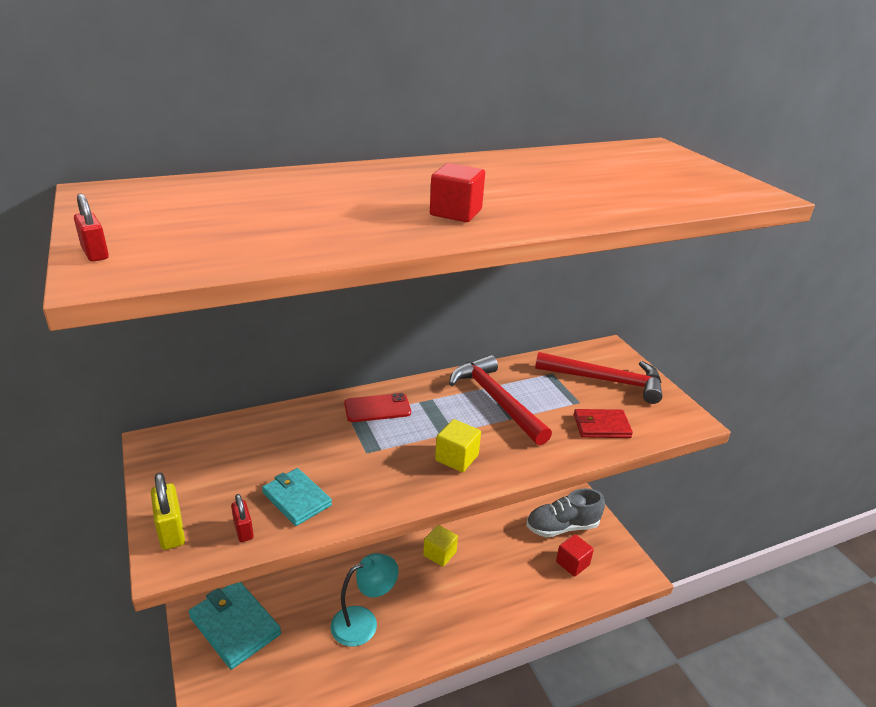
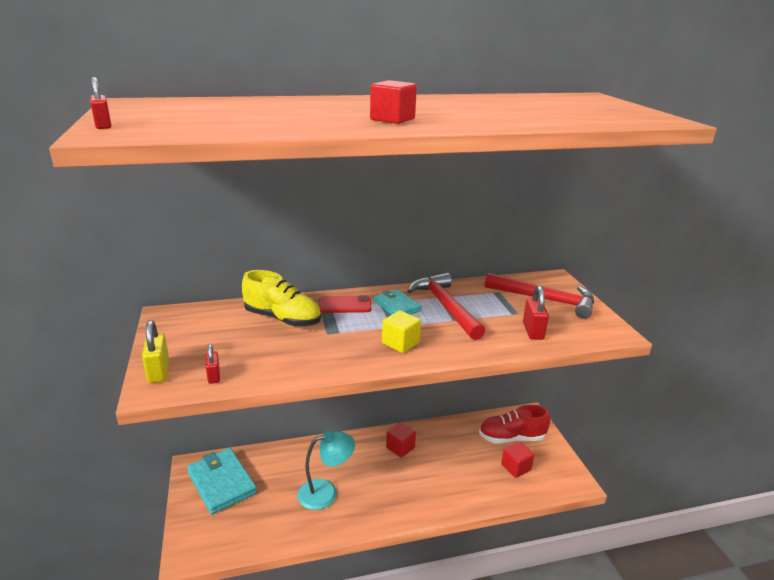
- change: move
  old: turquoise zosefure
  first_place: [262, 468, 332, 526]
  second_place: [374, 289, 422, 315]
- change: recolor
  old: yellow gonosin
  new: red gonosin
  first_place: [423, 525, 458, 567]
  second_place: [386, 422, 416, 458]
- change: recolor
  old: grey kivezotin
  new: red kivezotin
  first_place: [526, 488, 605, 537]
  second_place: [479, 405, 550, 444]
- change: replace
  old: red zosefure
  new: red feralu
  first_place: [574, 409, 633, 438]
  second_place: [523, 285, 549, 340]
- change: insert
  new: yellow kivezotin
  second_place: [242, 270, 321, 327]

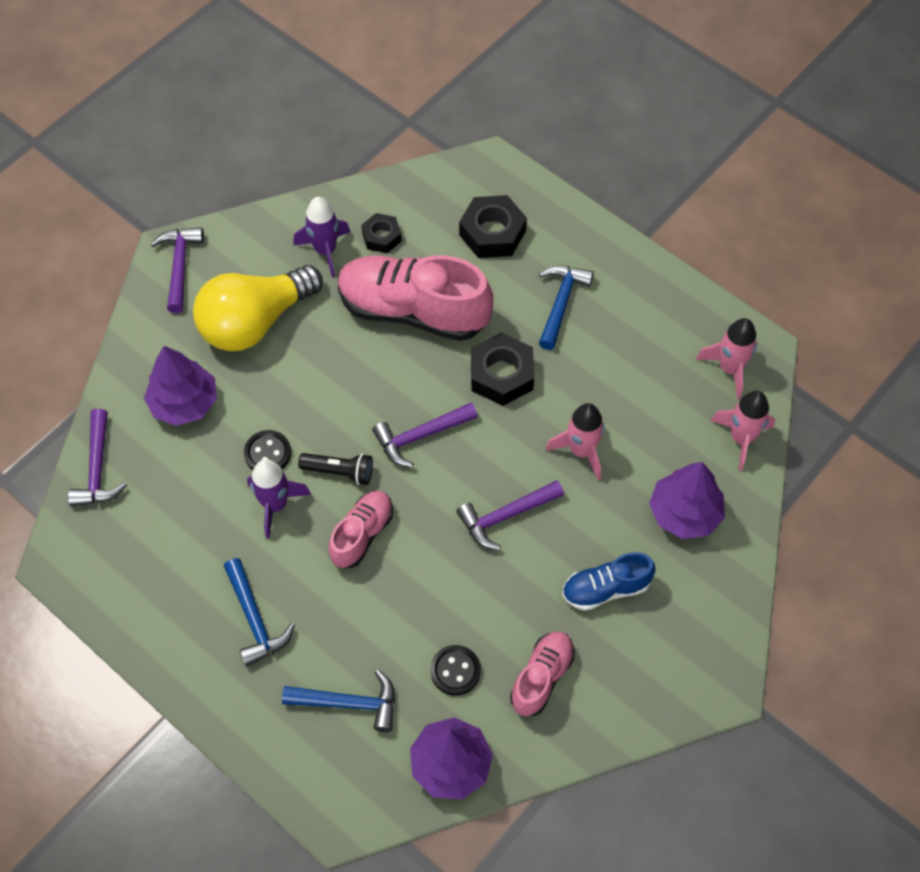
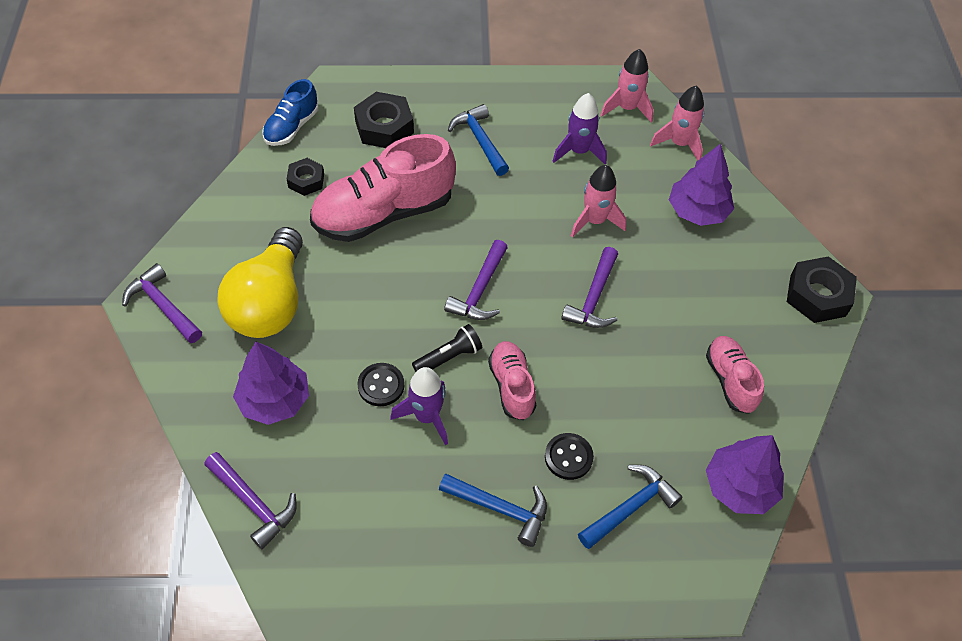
- change: move
  old: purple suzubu
  first_place: [293, 197, 350, 278]
  second_place: [553, 93, 607, 165]
- change: move
  old: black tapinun
  first_place: [430, 645, 481, 696]
  second_place: [545, 433, 594, 480]
- change: move
  old: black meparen
  first_place: [471, 332, 534, 406]
  second_place: [787, 256, 857, 323]
- change: move
  old: blue kivezotin
  first_place: [562, 552, 655, 611]
  second_place: [262, 79, 319, 146]

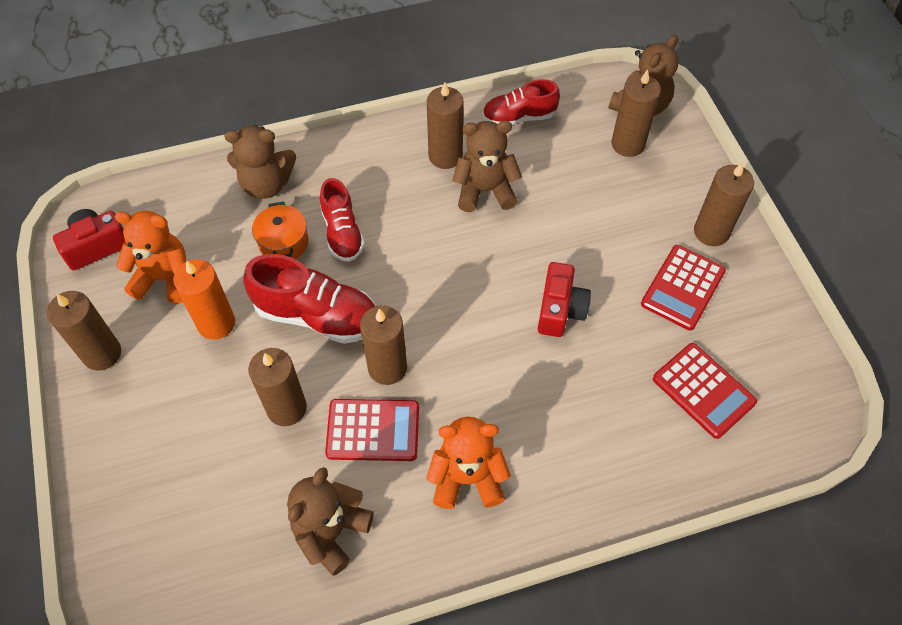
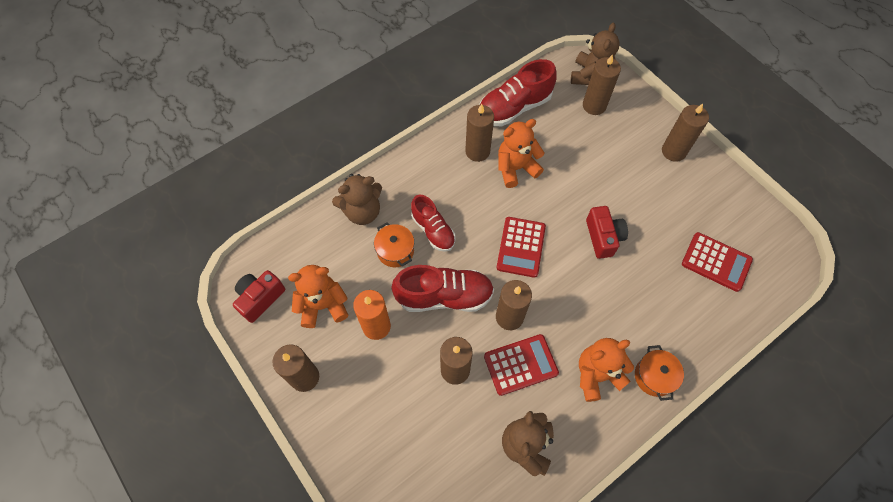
- change: recolor
  old: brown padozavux
  new: orange padozavux
  first_place: [453, 120, 522, 212]
  second_place: [498, 119, 544, 188]
- change: resize
  old: red kivezotin
  first_place: [482, 79, 560, 125]
  second_place: [479, 59, 557, 127]
  factor: 1.54
- change: move
  old: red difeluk
  first_place: [641, 245, 726, 330]
  second_place: [496, 217, 546, 278]
- change: insert
  new: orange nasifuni
  second_place: [635, 345, 684, 401]

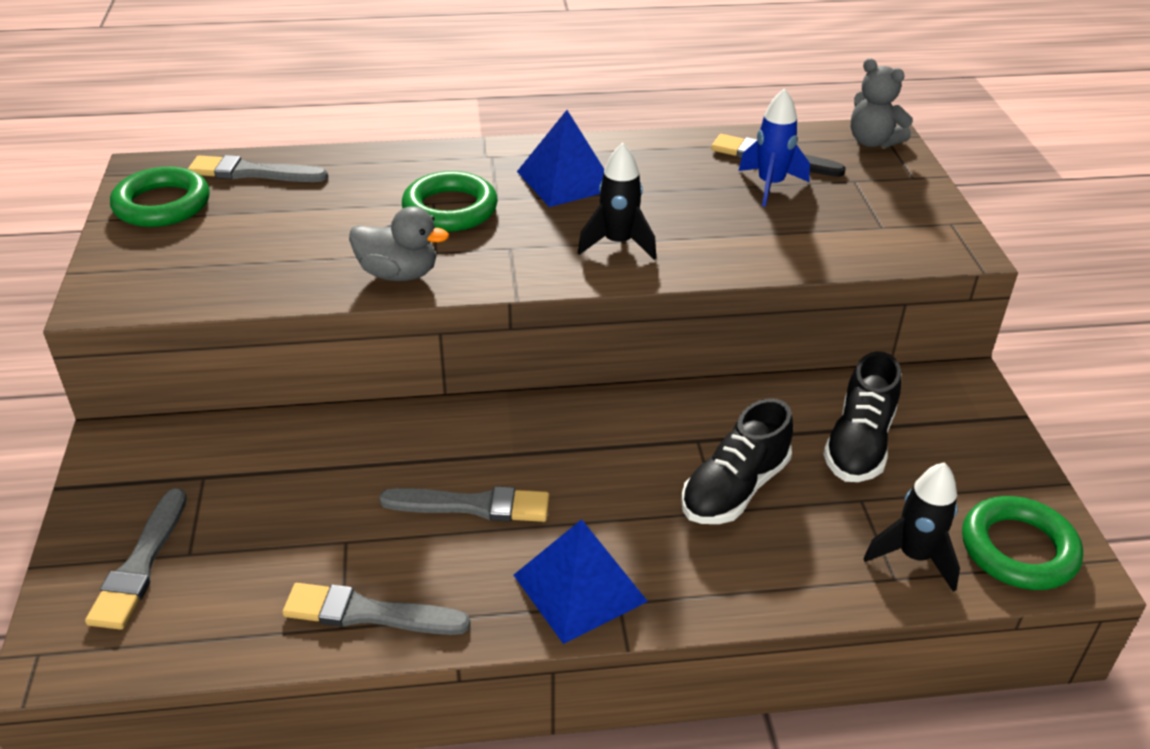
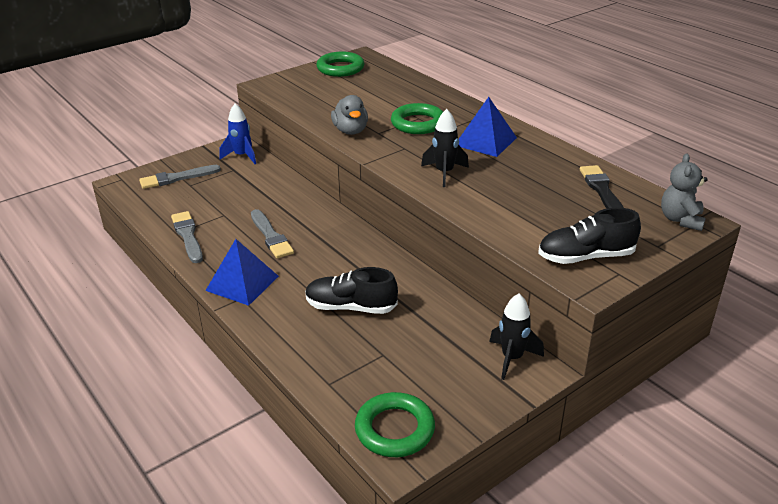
- change: delete
  old: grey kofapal
  first_place: [188, 155, 328, 182]
- change: move
  old: blue suzubu
  first_place: [738, 88, 810, 207]
  second_place: [220, 103, 256, 164]
- change: move
  old: black kivezotin
  first_place: [823, 351, 901, 482]
  second_place: [538, 208, 641, 264]
- change: move
  old: black suzubu
  first_place: [863, 462, 960, 592]
  second_place: [489, 294, 544, 380]

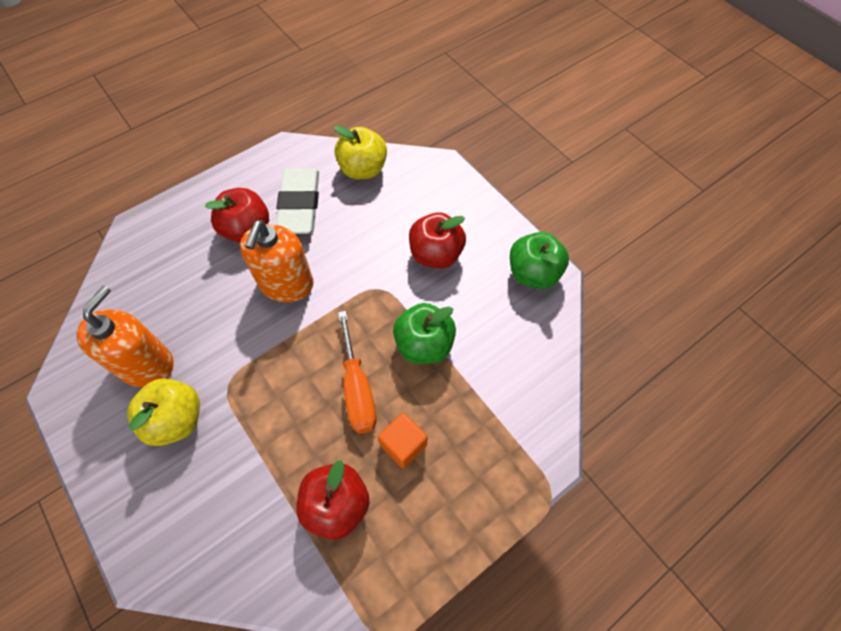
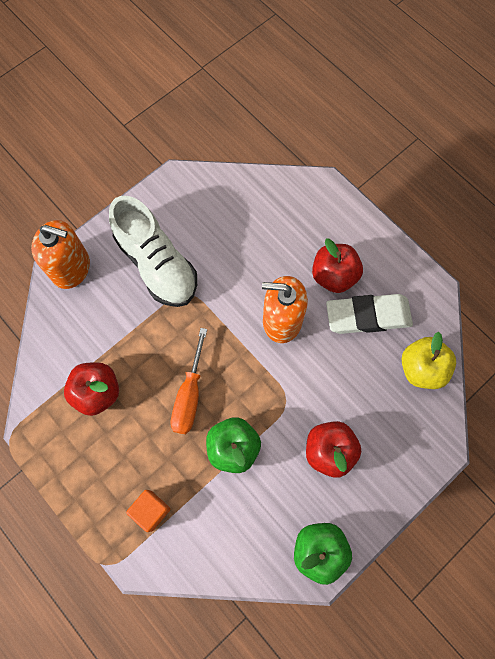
- change: move
  old: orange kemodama
  first_place: [76, 286, 174, 387]
  second_place: [31, 220, 90, 289]
- change: replace
  old: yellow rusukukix
  new: white kivezotin
  first_place: [127, 378, 200, 446]
  second_place: [109, 196, 197, 307]
- change: rotate
  old: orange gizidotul
  first_place: [338, 311, 377, 434]
  second_place: [171, 328, 207, 434]
  degrees: -60
- change: move
  old: orange gonosin
  first_place: [378, 413, 427, 468]
  second_place: [126, 490, 170, 532]

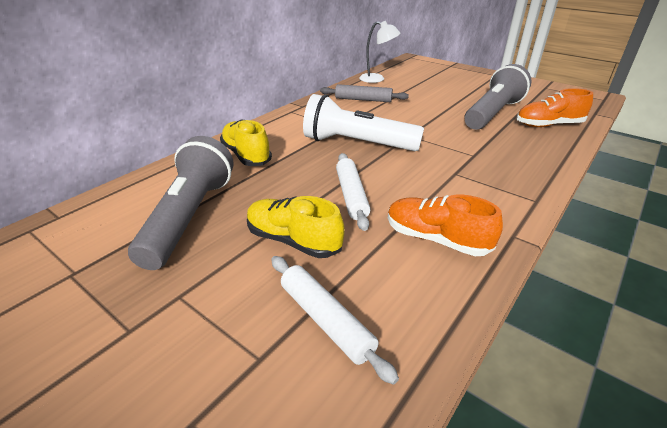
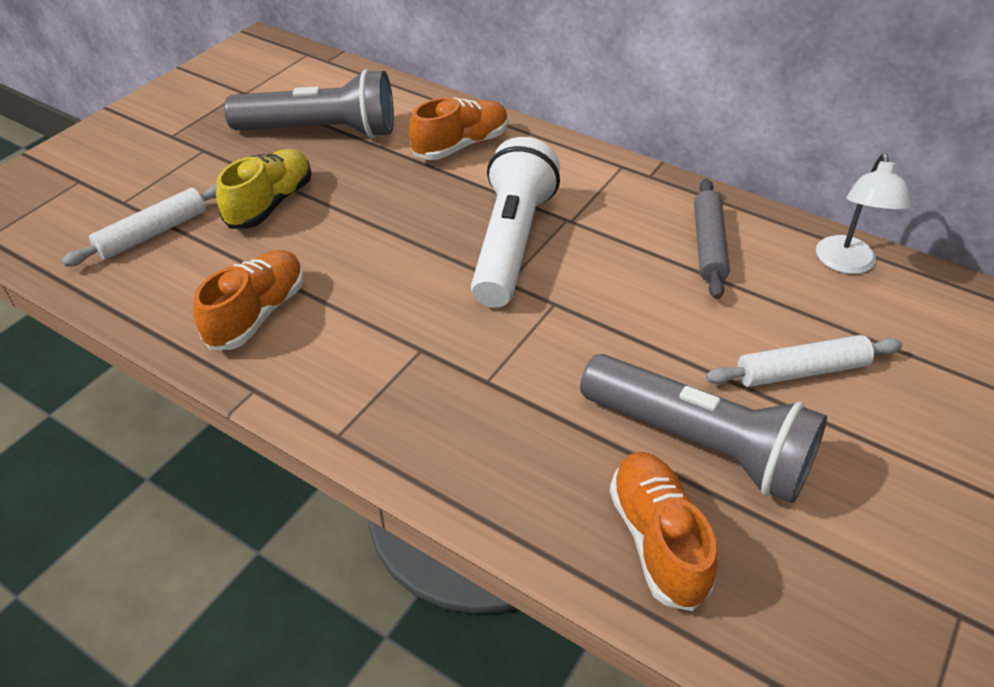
- change: recolor
  old: yellow kivezotin
  new: orange kivezotin
  first_place: [220, 120, 272, 166]
  second_place: [409, 97, 508, 160]
- change: move
  old: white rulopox
  first_place: [336, 153, 371, 231]
  second_place: [706, 335, 902, 387]

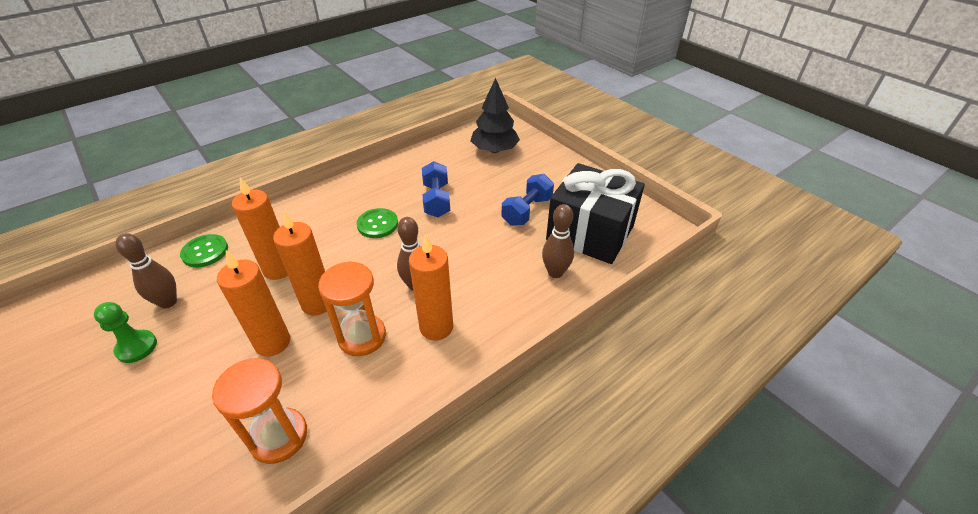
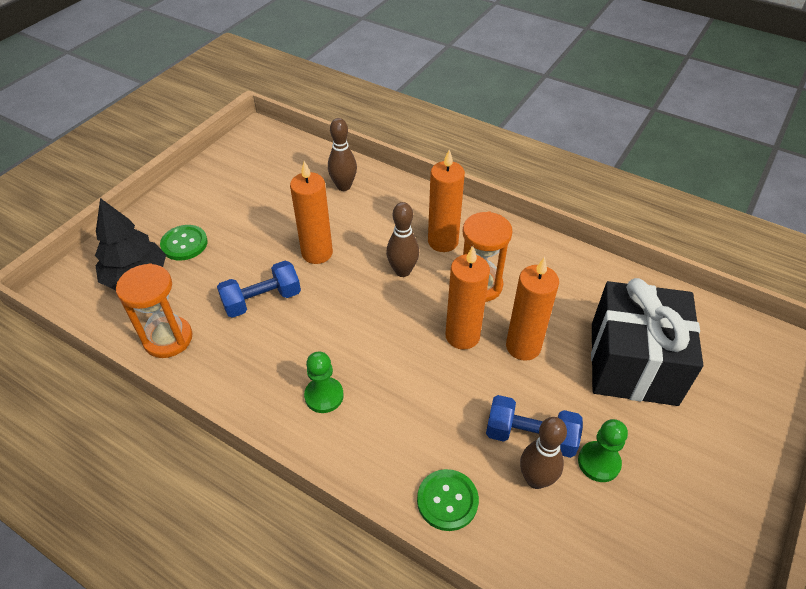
- change: move
  old: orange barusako
  first_place: [212, 358, 307, 464]
  second_place: [116, 263, 193, 358]
- change: move
  old: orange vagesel
  first_place: [232, 177, 288, 280]
  second_place: [290, 161, 333, 264]
- change: move
  old: green tapinun
  first_place: [357, 208, 398, 238]
  second_place: [160, 225, 208, 261]
- change: move
  old: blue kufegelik
  first_place: [501, 174, 554, 226]
  second_place: [486, 395, 583, 458]
- change: move
  old: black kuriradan
  first_place: [546, 163, 645, 264]
  second_place: [591, 278, 703, 406]
- change: insert
  new: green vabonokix
  second_place: [304, 352, 344, 413]

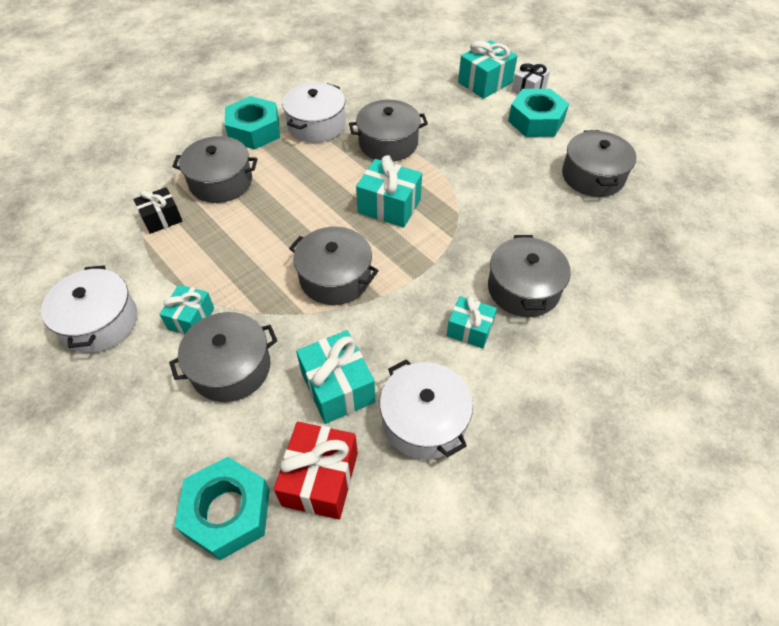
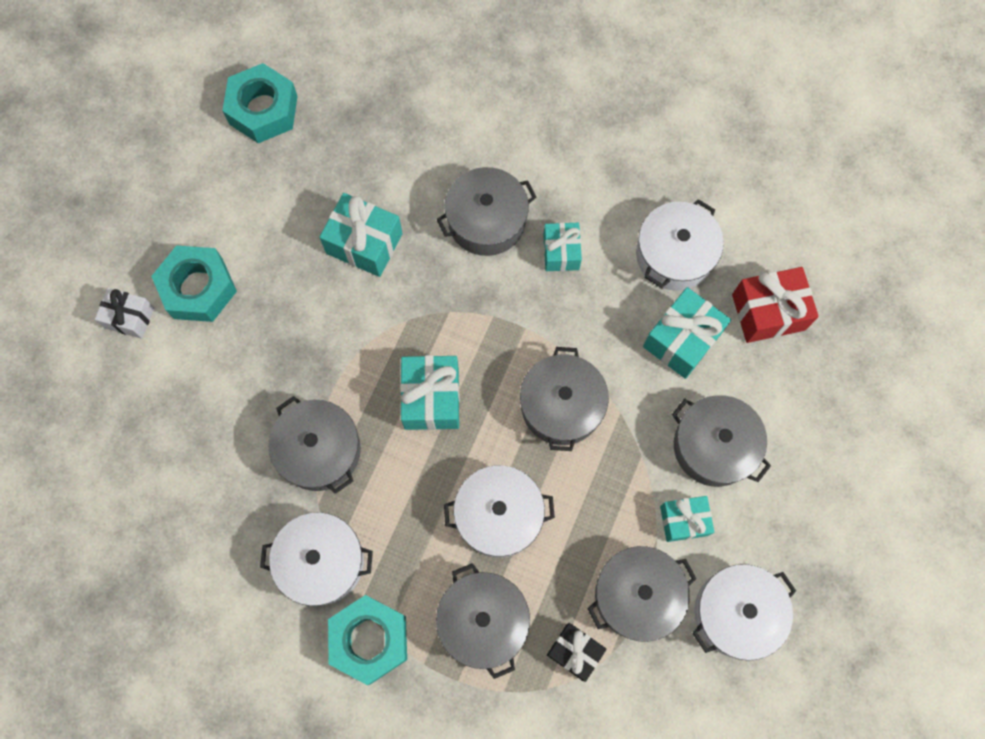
- change: move
  old: turquoise meparen
  first_place: [174, 457, 270, 560]
  second_place: [222, 63, 298, 143]
- change: move
  old: turquoise kuriradan
  first_place: [458, 40, 518, 99]
  second_place: [319, 193, 403, 277]
- change: move
  old: grey nasifuni
  first_place: [562, 130, 637, 197]
  second_place: [588, 546, 696, 642]
- change: insert
  new: white nasifuni
  second_place: [444, 465, 555, 558]

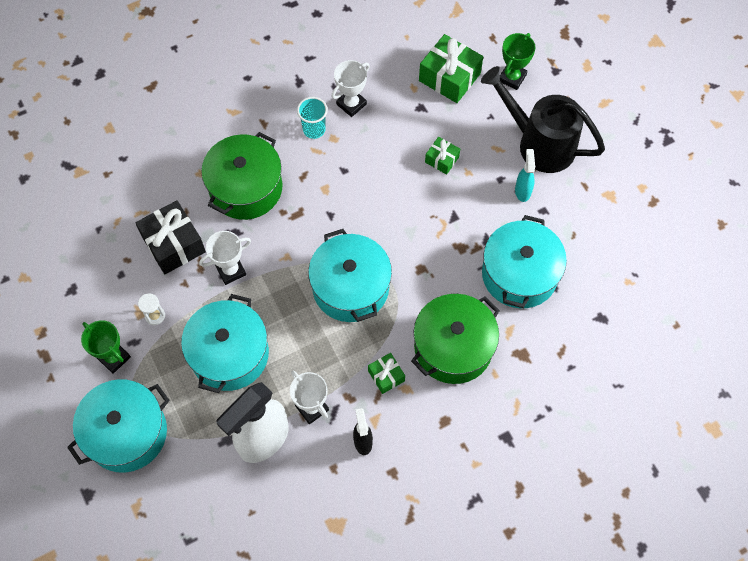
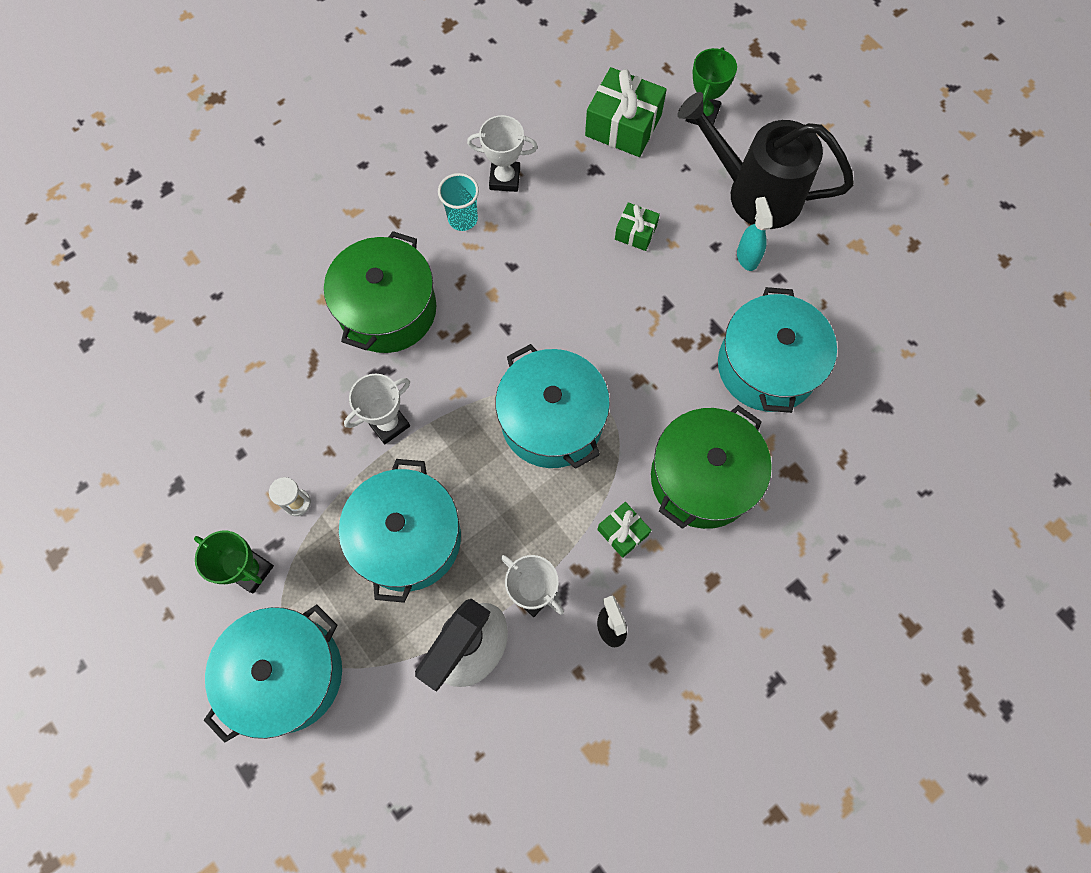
- change: delete
  old: black kuriradan
  first_place: [135, 200, 206, 274]
- change: rotate
  old: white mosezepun
  first_place: [332, 60, 370, 117]
  second_place: [467, 115, 538, 192]
  degrees: 60

